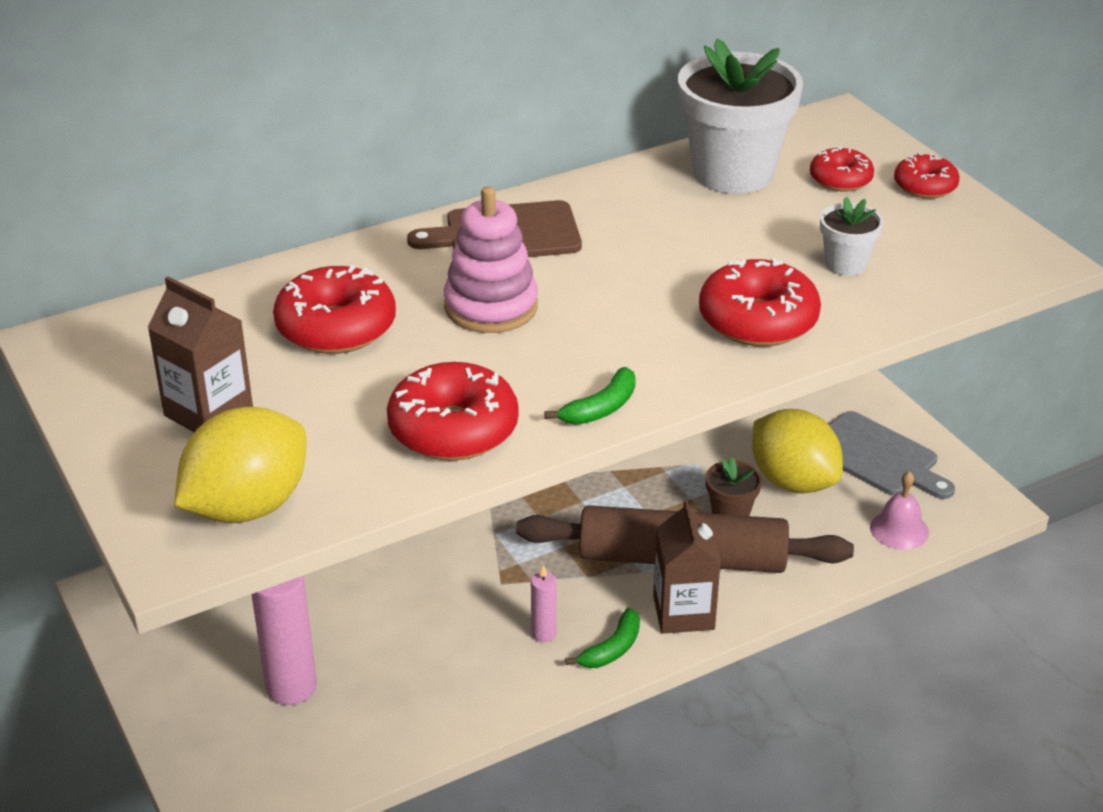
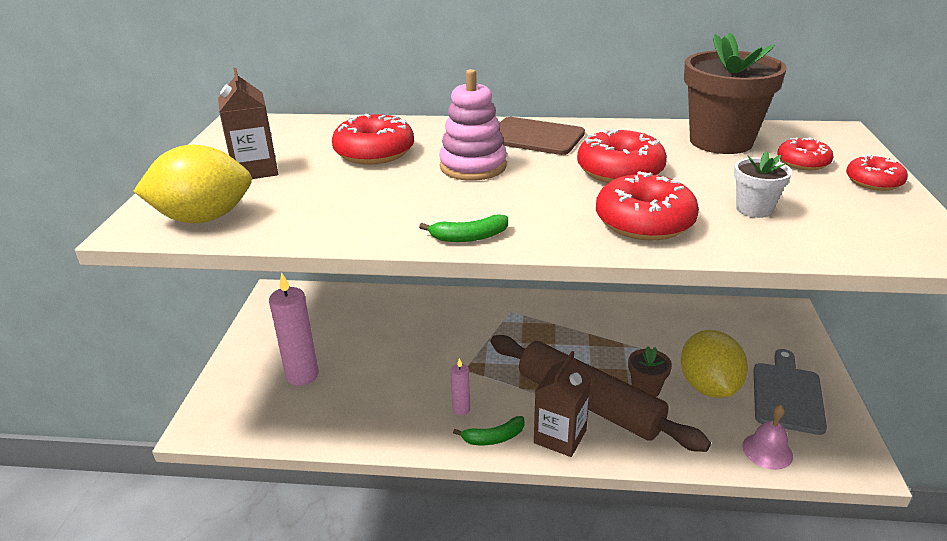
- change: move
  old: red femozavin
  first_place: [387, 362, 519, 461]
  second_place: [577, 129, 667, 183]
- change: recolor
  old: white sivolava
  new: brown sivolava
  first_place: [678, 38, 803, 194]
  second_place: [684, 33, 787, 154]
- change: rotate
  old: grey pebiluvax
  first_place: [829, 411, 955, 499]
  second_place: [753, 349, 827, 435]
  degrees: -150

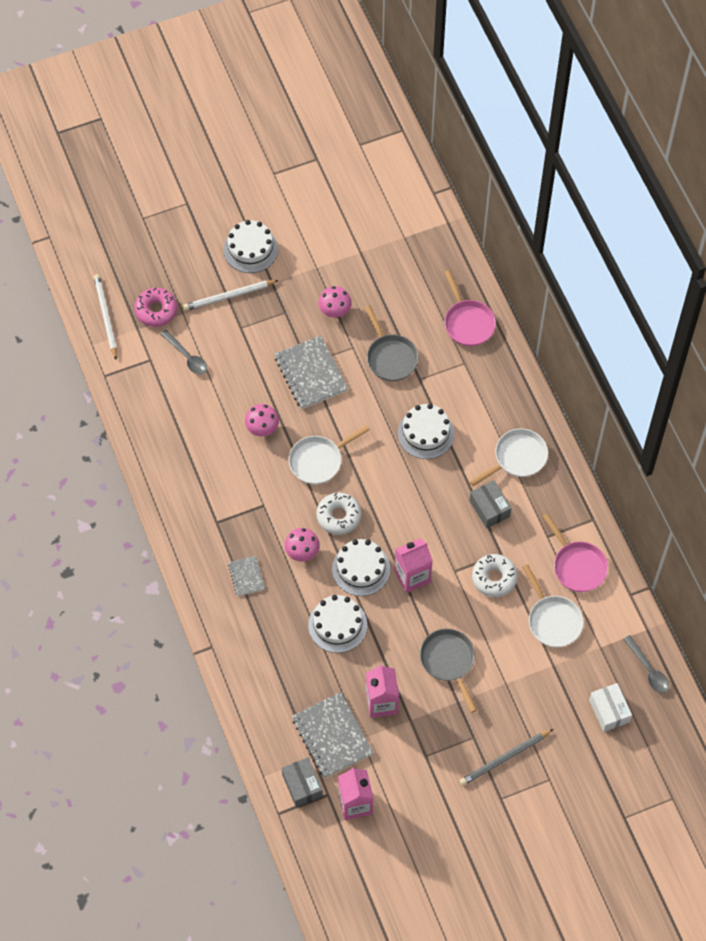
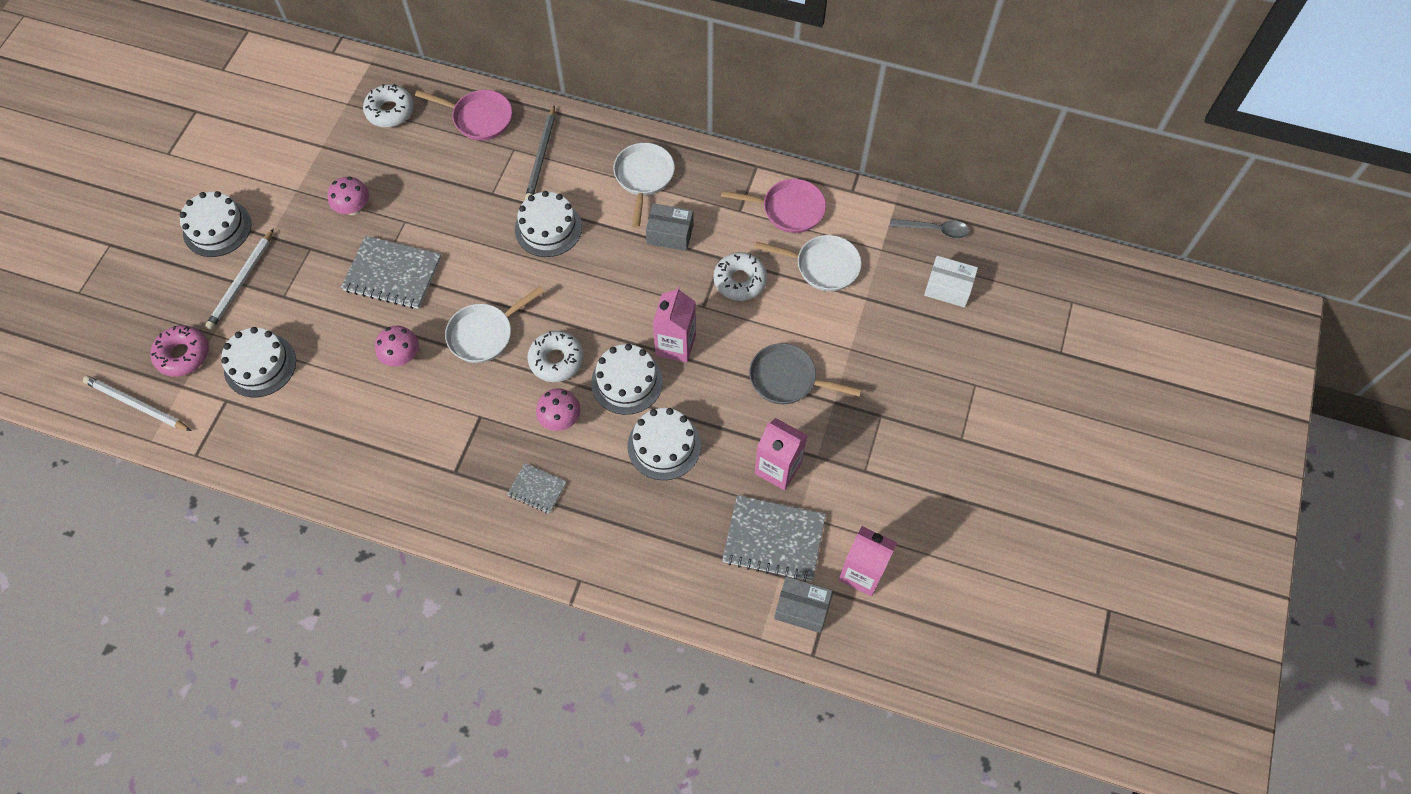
- change: replace
  old: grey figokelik
  new: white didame
  first_place: [161, 330, 207, 375]
  second_place: [221, 327, 296, 397]
- change: rotate
  old: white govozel
  first_place: [289, 425, 370, 484]
  second_place: [445, 286, 545, 363]
  degrees: 45
- change: delete
  old: grey govozel
  first_place: [364, 305, 418, 381]
- change: move
  old: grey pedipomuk
  first_place: [460, 729, 553, 786]
  second_place: [525, 106, 555, 200]
- change: insert
  new: white femozavin
  second_place: [363, 84, 414, 127]

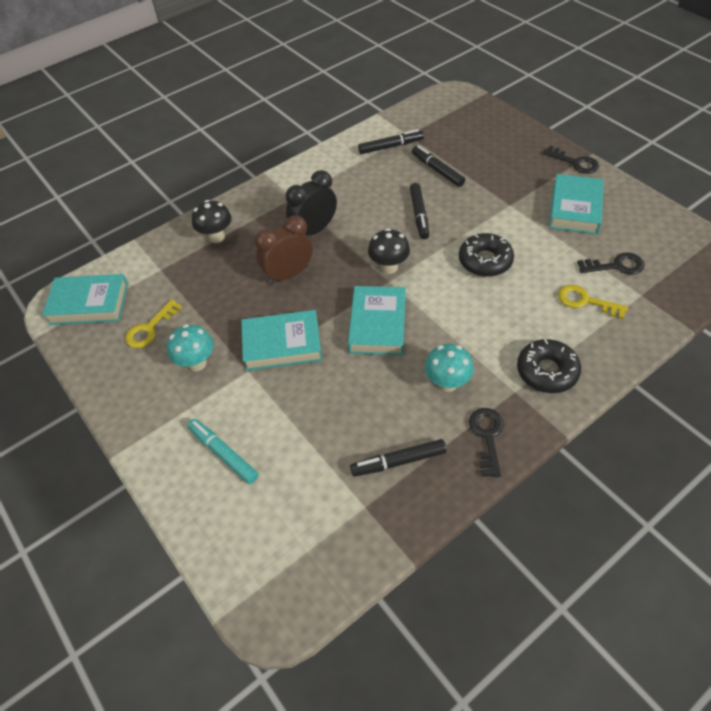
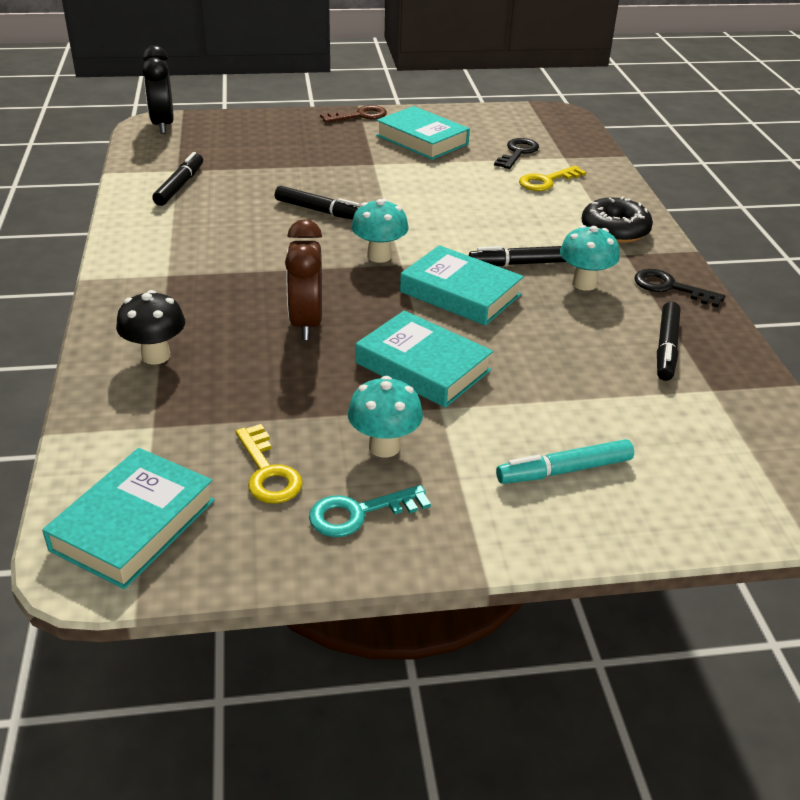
- change: rotate
  old: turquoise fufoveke
  first_place: [241, 310, 322, 371]
  second_place: [356, 310, 493, 408]
  degrees: -75
- change: move
  old: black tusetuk
  first_place: [286, 170, 337, 235]
  second_place: [142, 45, 174, 134]
- change: recolor
  old: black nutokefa
  new: turquoise nutokefa
  first_place: [368, 228, 410, 274]
  second_place: [351, 199, 409, 263]
- change: move
  old: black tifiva
  first_place: [412, 145, 465, 187]
  second_place: [469, 246, 566, 266]
- change: delete
  old: black femozavin
  first_place: [459, 233, 514, 277]
- change: recolor
  old: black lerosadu
  new: brown lerosadu
  first_place: [543, 146, 599, 174]
  second_place: [320, 105, 387, 123]
- change: insert
  new: turquoise lerosadu
  second_place: [309, 485, 431, 537]

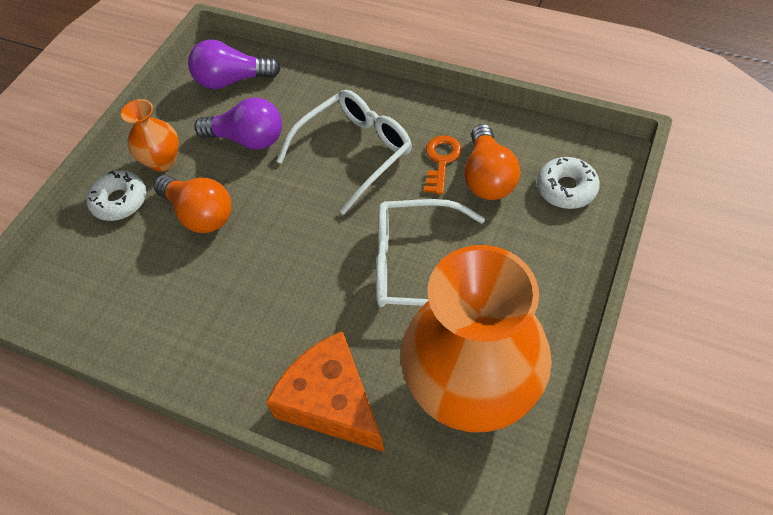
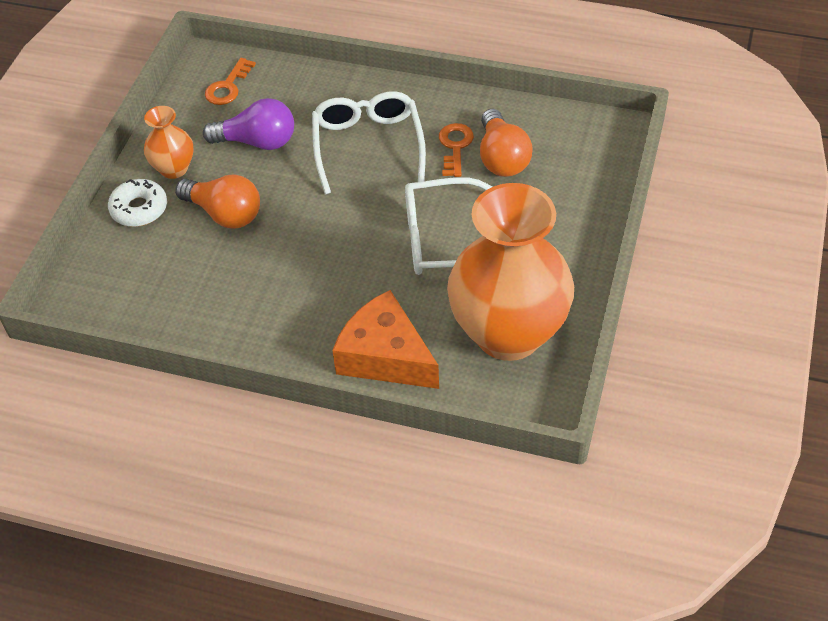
- change: replace
  old: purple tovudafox
  new: orange lerosadu
  first_place: [188, 40, 281, 89]
  second_place: [205, 58, 256, 105]
- change: rotate
  old: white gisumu
  first_place: [277, 90, 412, 215]
  second_place: [312, 91, 426, 194]
  degrees: -45
- change: delete
  old: white femozavin
  first_place: [537, 157, 600, 209]

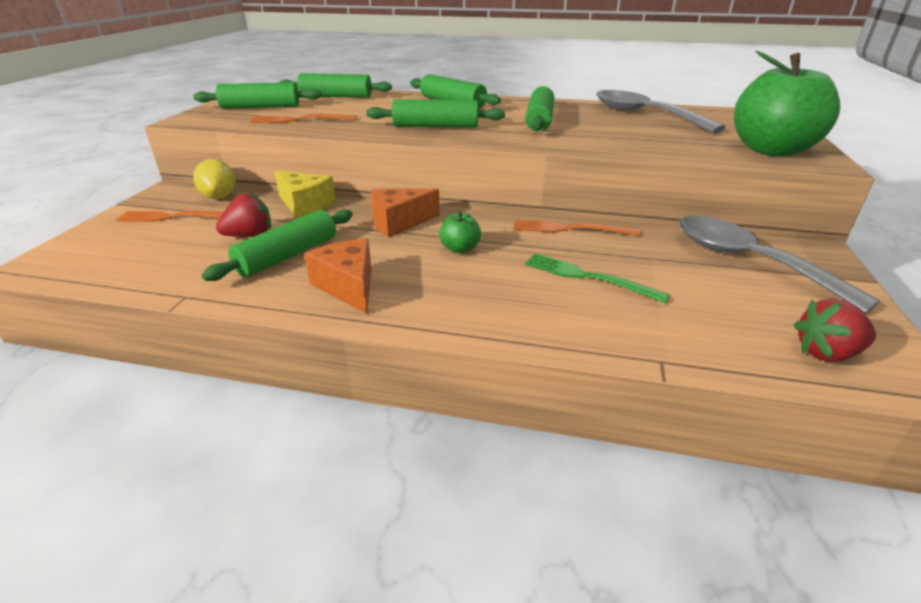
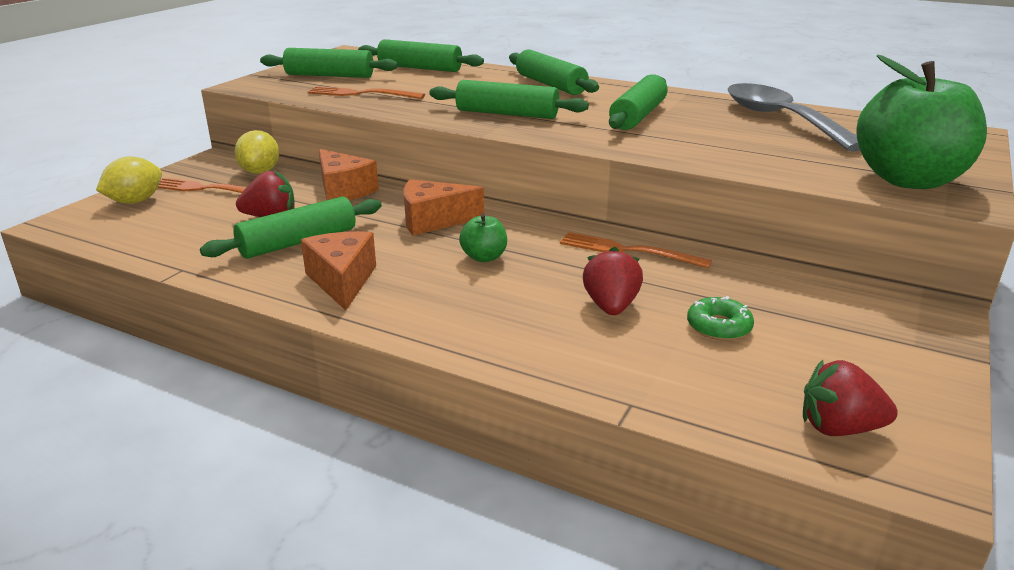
- change: recolor
  old: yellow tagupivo
  new: orange tagupivo
  first_place: [274, 171, 336, 218]
  second_place: [319, 149, 379, 200]
- change: replace
  old: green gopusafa
  new: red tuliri
  first_place: [525, 253, 670, 303]
  second_place: [583, 247, 643, 315]
- change: delete
  old: grey figokelik
  first_place: [679, 216, 880, 314]
- change: insert
  new: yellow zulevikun
  second_place: [96, 156, 162, 204]
- change: insert
  new: green femozavin
  second_place: [687, 296, 754, 341]

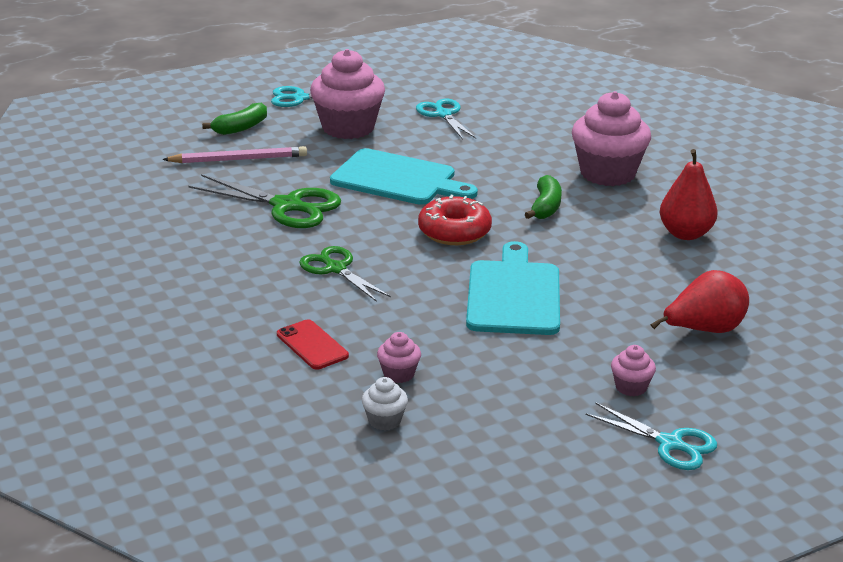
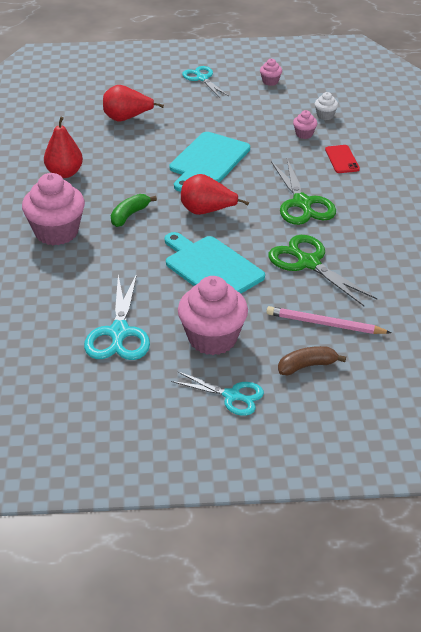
- change: recolor
  old: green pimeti
  new: brown pimeti
  first_place: [202, 103, 267, 135]
  second_place: [278, 346, 346, 376]
- change: resize
  old: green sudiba
  first_place: [299, 246, 391, 302]
  second_place: [271, 159, 336, 225]
  factor: 1.51
- change: resize
  old: turquoise sudiba
  first_place: [416, 99, 476, 140]
  second_place: [84, 273, 150, 360]
  factor: 1.51
- change: replace
  old: red femozavin
  new: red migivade
  first_place: [418, 195, 492, 245]
  second_place: [181, 174, 249, 215]
- change: move
  old: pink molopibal
  first_place: [611, 345, 656, 396]
  second_place: [260, 59, 282, 86]

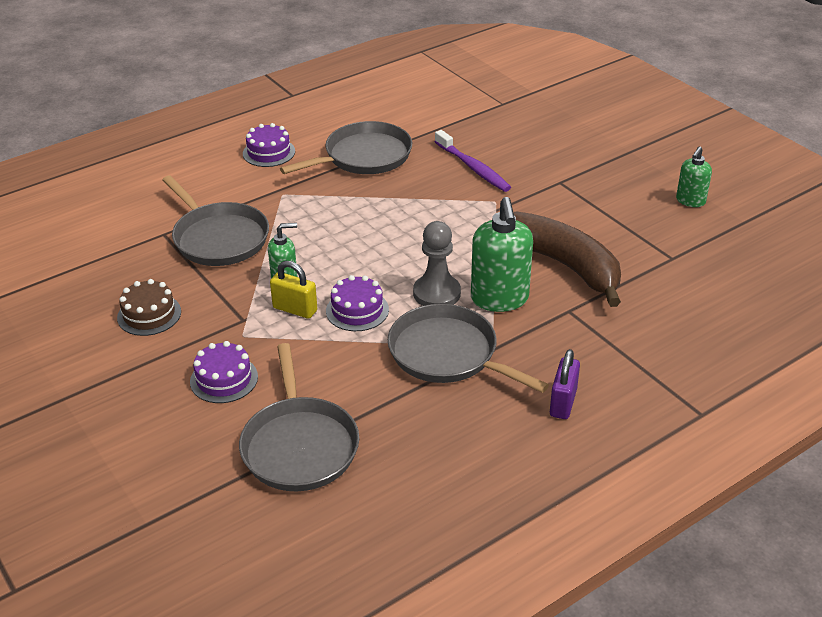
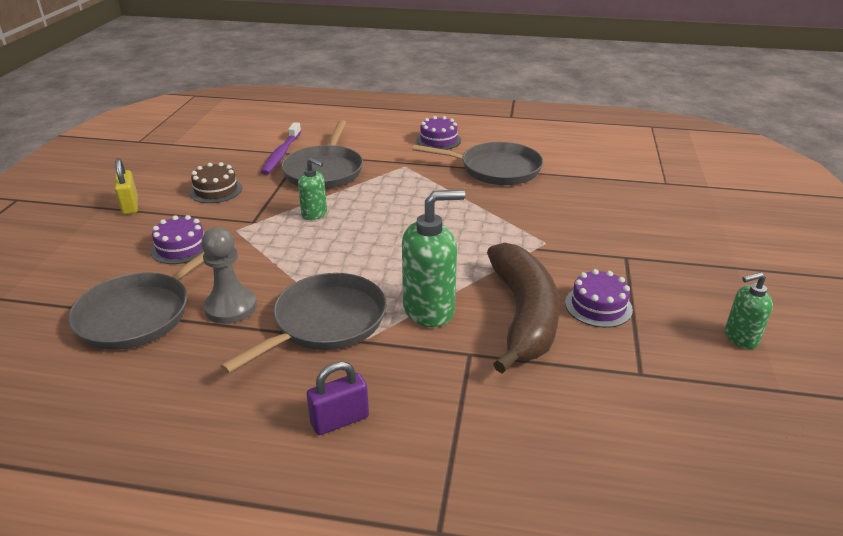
- change: move
  old: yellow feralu
  first_place: [270, 261, 317, 319]
  second_place: [115, 158, 138, 215]
- change: move
  old: purple didame
  first_place: [326, 275, 389, 331]
  second_place: [565, 269, 633, 328]
- change: rotate
  old: grey govozel
  first_place: [388, 304, 549, 393]
  second_place: [221, 273, 387, 374]
  degrees: 45
- change: move
  old: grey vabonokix
  first_place: [413, 221, 461, 306]
  second_place: [201, 227, 257, 324]
- change: move
  old: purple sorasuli
  first_place: [435, 130, 511, 192]
  second_place: [261, 122, 301, 175]
- change: rotate
  old: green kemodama
  first_place: [471, 197, 533, 312]
  second_place: [402, 190, 465, 327]
  degrees: -150

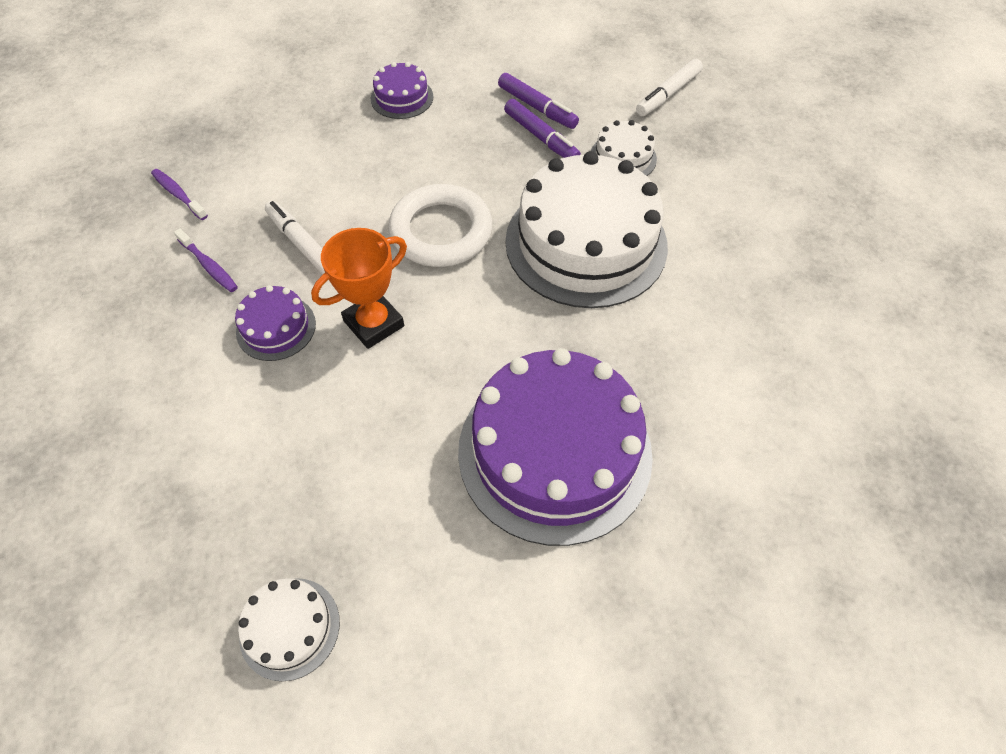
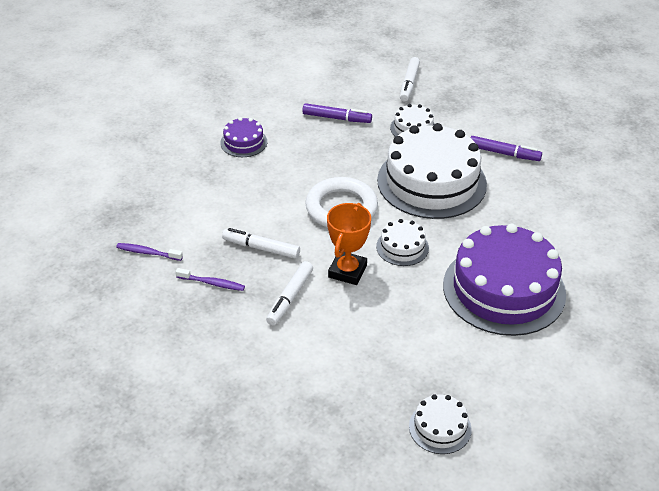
- change: replace
  old: purple didame
  new: white tifiva
  first_place: [235, 285, 316, 361]
  second_place: [266, 261, 313, 325]
- change: move
  old: purple tifiva
  first_place: [504, 99, 581, 158]
  second_place: [470, 136, 542, 161]
- change: insert
  new: white didame
  second_place: [376, 219, 429, 266]

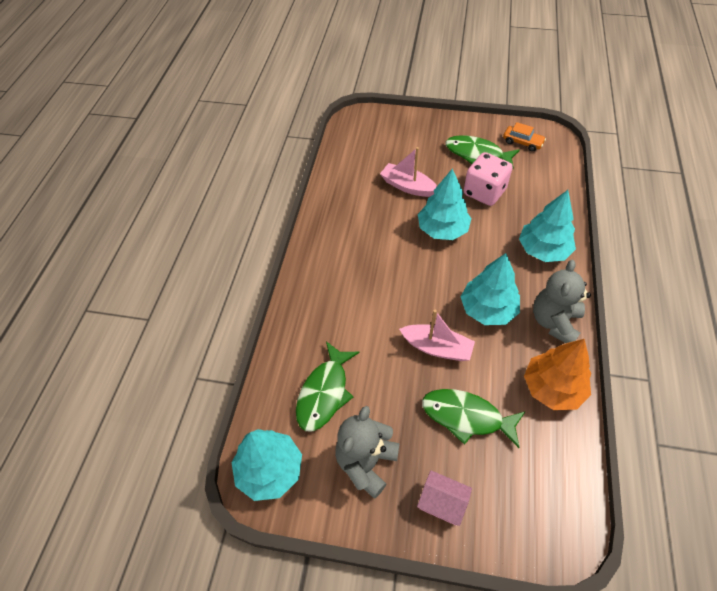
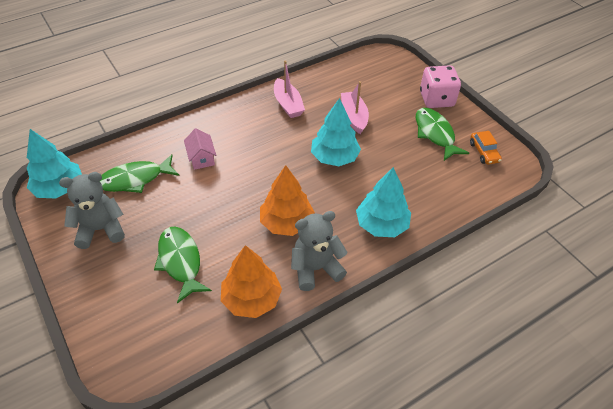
- change: move
  old: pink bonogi
  first_place: [399, 310, 475, 361]
  second_place: [274, 60, 305, 118]
- change: move
  old: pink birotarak
  first_place: [417, 470, 472, 526]
  second_place: [184, 128, 216, 170]
- change: recolor
  old: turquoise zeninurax
  new: orange zeninurax
  first_place: [461, 253, 520, 325]
  second_place: [260, 165, 315, 236]
- change: move
  old: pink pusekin
  first_place: [464, 152, 513, 206]
  second_place: [420, 65, 461, 108]

